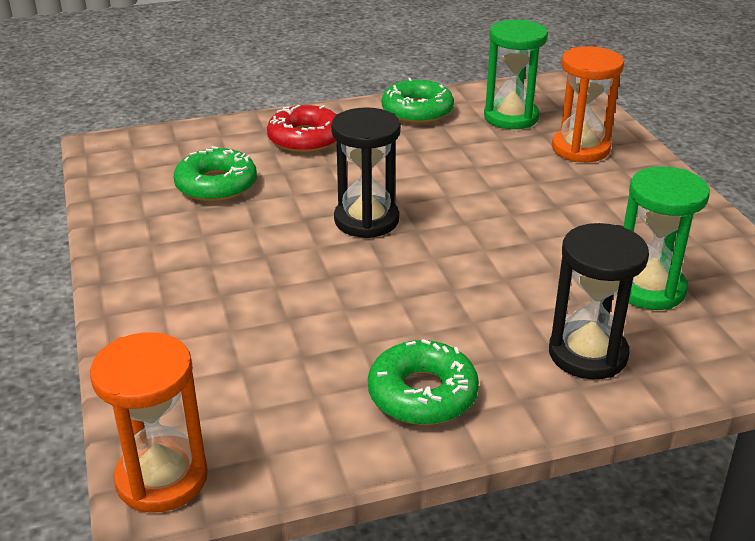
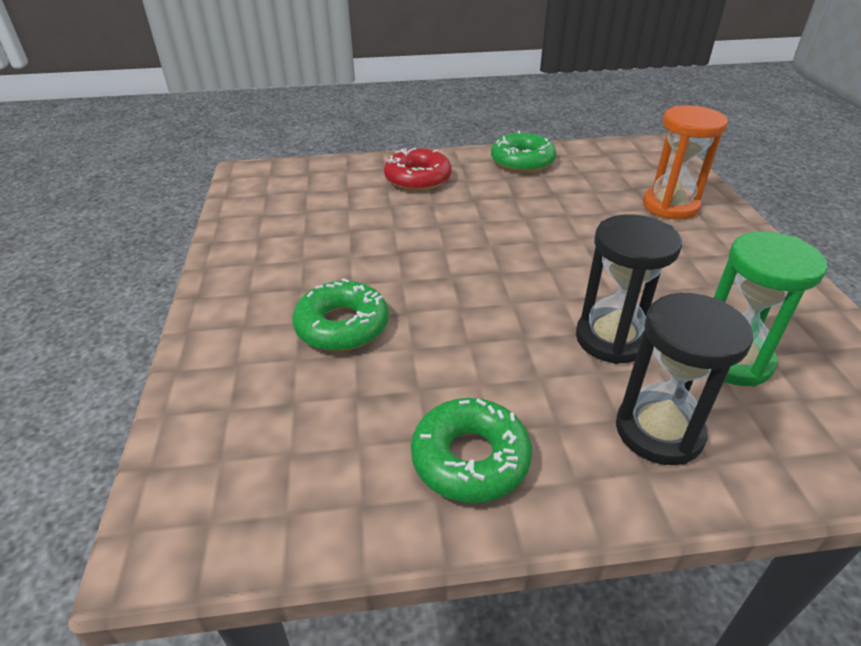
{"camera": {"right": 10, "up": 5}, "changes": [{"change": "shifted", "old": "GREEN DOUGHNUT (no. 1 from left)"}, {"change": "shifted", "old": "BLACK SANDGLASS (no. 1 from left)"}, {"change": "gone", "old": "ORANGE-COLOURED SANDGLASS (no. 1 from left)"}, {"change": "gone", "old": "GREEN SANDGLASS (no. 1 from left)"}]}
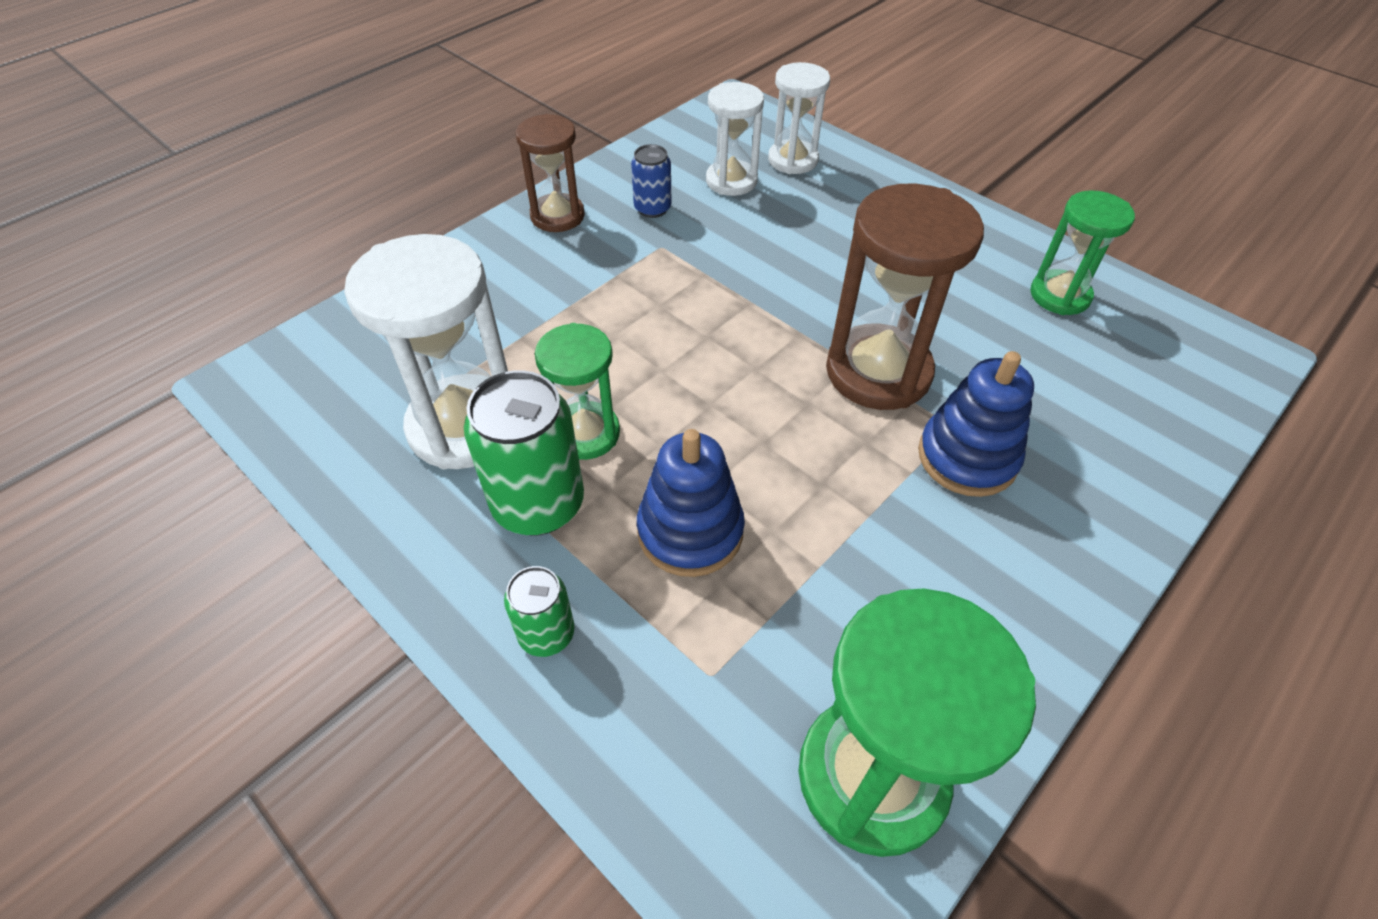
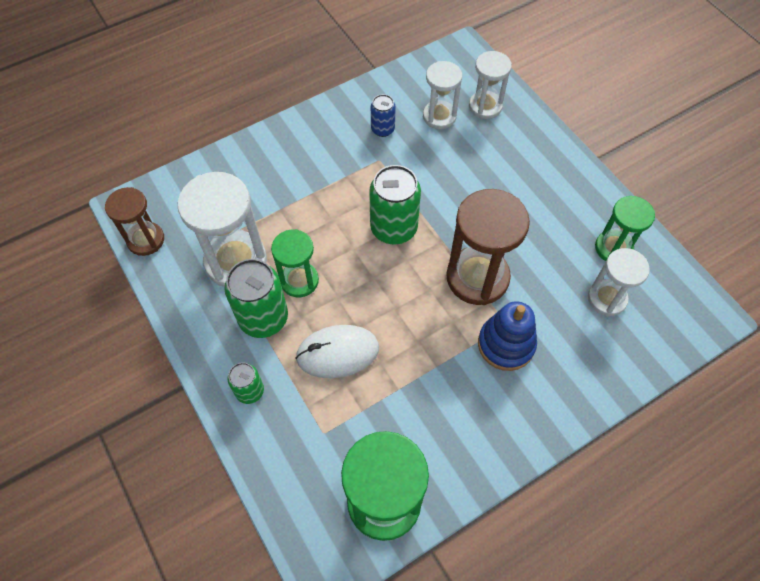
{"camera": {"right": 15, "up": 10}, "changes": [{"change": "shifted", "old": "DARK BROWN SANDGLASS (no. 1 from left)"}, {"change": "swapped", "old": "BLUE STACKING TOY (no. 1 from left)", "new": "WHITE MOUSE"}, {"change": "new", "new": "GREEN CAN (no. 3 from left)"}, {"change": "new", "new": "WHITE SANDGLASS (no. 4 from left)"}]}
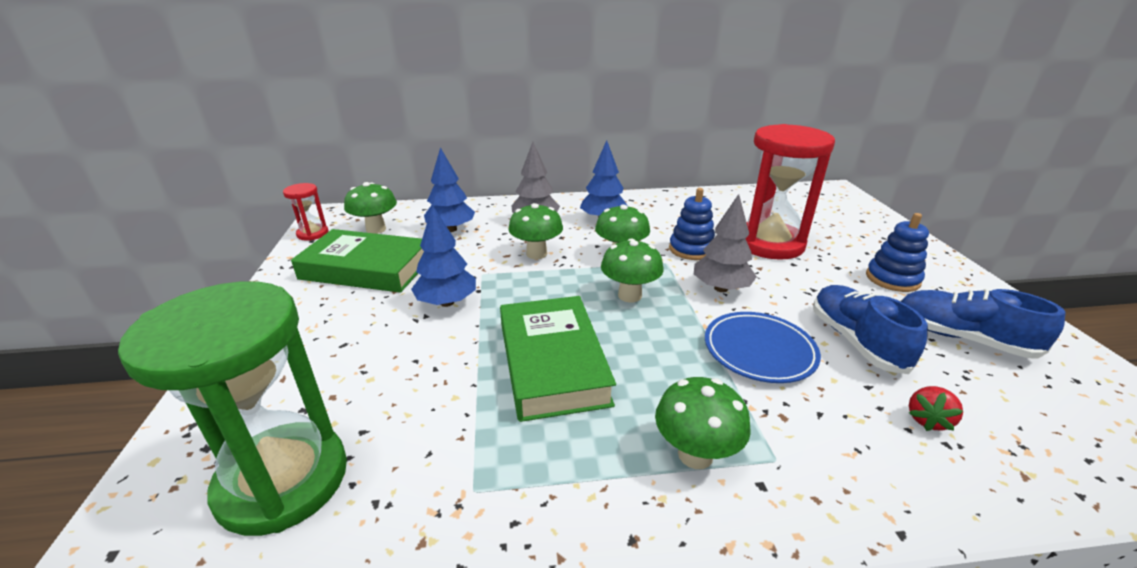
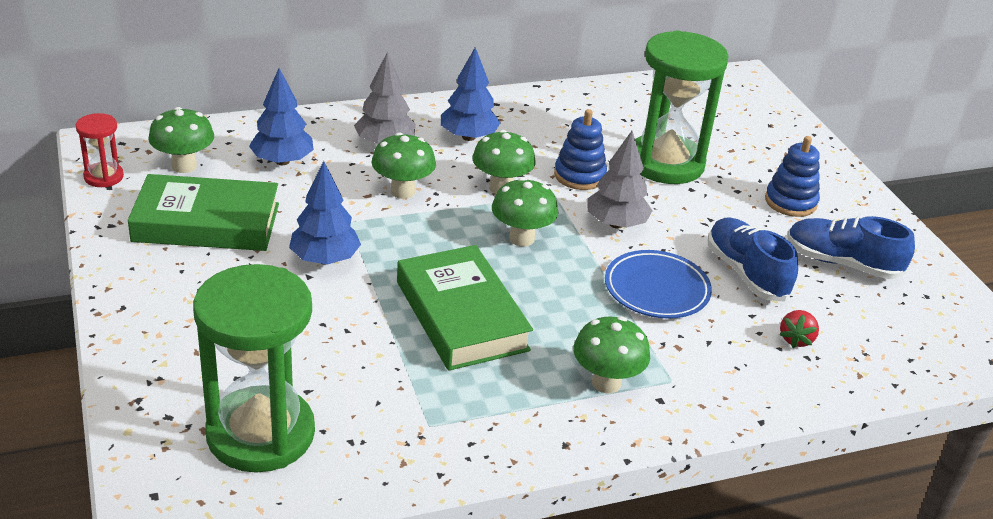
{"camera": {"right": -15, "up": 5}, "changes": [{"change": "repainted", "old": "CRIMSON SANDGLASS (no. 2 from left)", "new": "GREEN SANDGLASS (no. 2 from left)"}]}
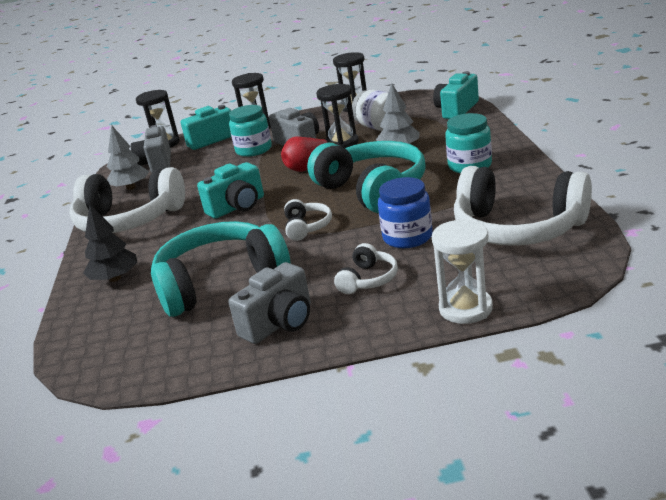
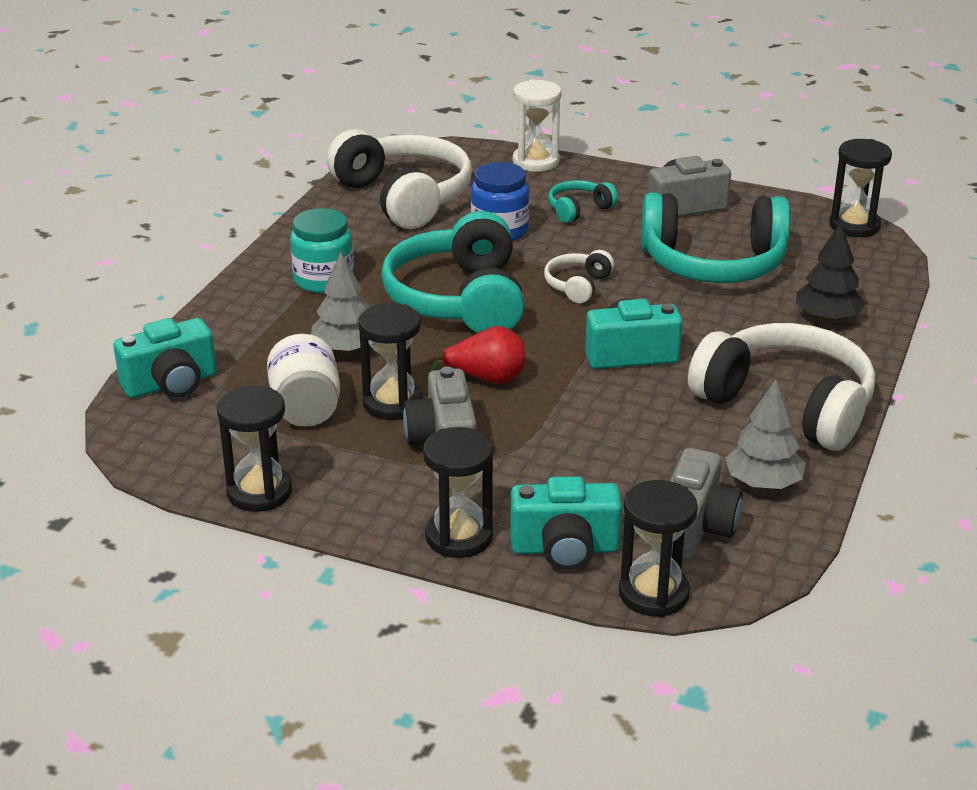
{"camera": {"right": -155, "up": 5}, "changes": [{"change": "repainted", "old": "WHITE OVER-EAR HEADPHONES (no. 3 from left)", "new": "AQUA OVER-EAR HEADPHONES (no. 2 from left)"}, {"change": "new", "new": "BLACK SANDGLASS (no. 5 from left)"}, {"change": "gone", "old": "AQUA JAM JAR (no. 1 from left)"}]}
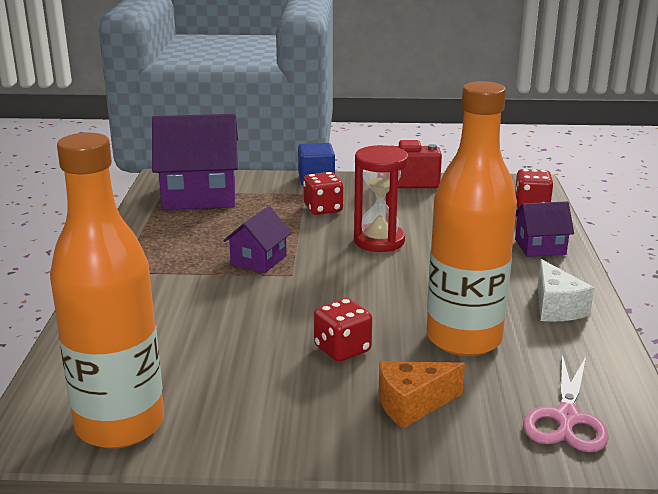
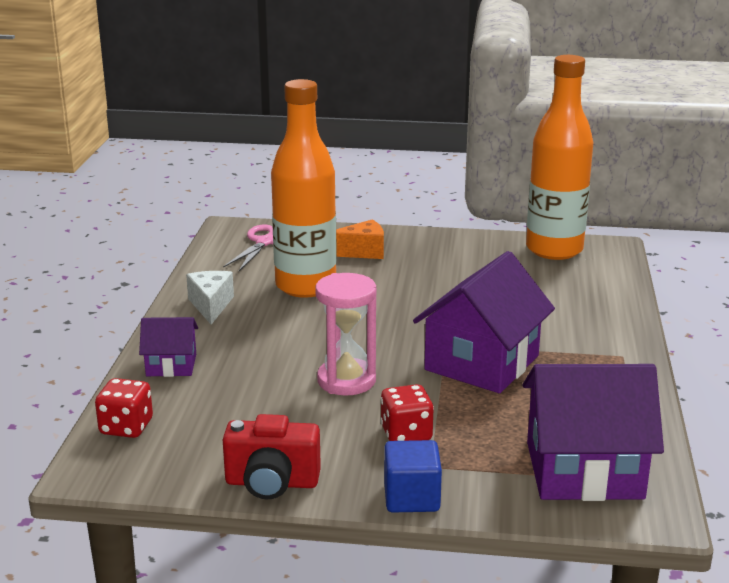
{"camera": {"right": -175, "up": 0}, "changes": [{"change": "repainted", "old": "CRIMSON SANDGLASS", "new": "PINK SANDGLASS"}, {"change": "scaled", "old": "VIOLET HOUSE (no. 2 from left)", "factor": 1.95}, {"change": "gone", "old": "CRIMSON DICE (no. 2 from left)"}]}
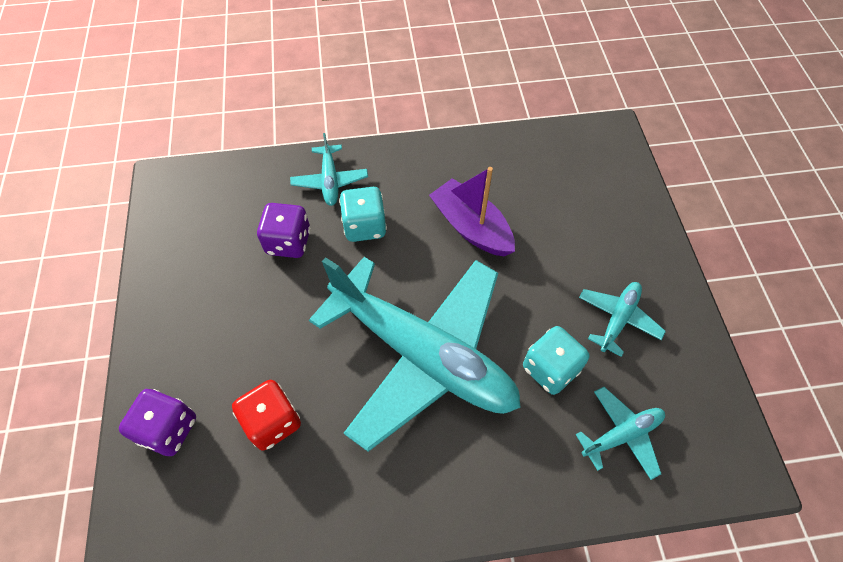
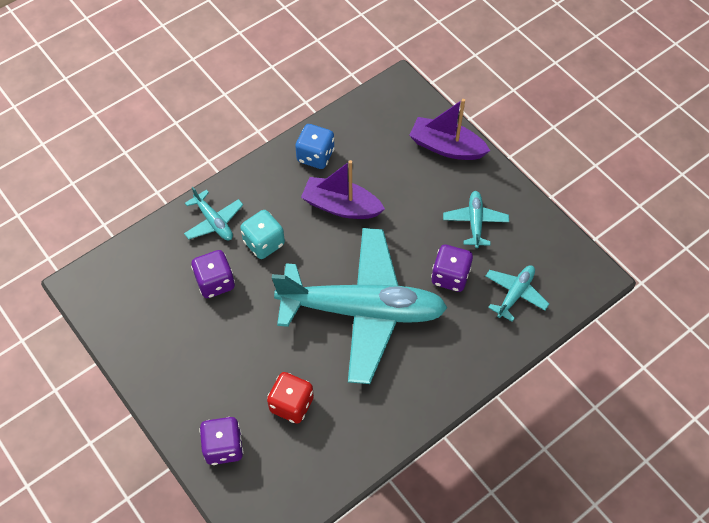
{"camera": {"right": -30, "up": 0}, "changes": [{"change": "new", "new": "BLUE DICE"}, {"change": "new", "new": "VIOLET BOAT (no. 2 from left)"}, {"change": "repainted", "old": "AQUA DICE (no. 2 from left)", "new": "VIOLET DICE (no. 3 from left)"}]}
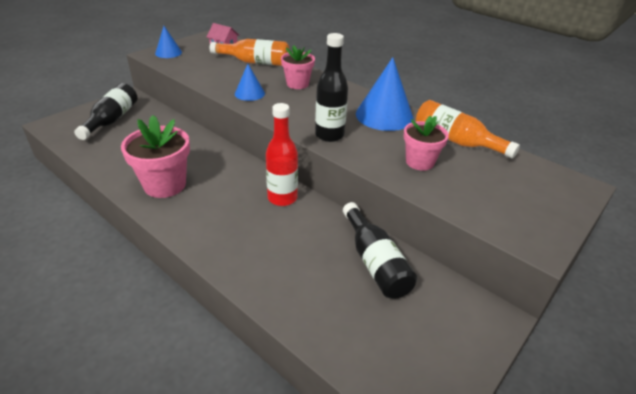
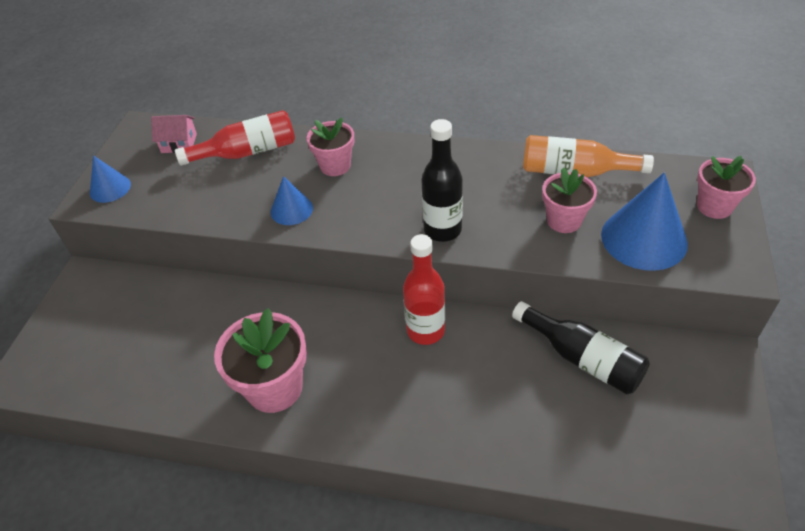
{"camera": {"right": -25, "up": 10}, "changes": [{"change": "repainted", "old": "ORANGE-COLOURED DRINK BOTTLE (no. 1 from left)", "new": "CRIMSON DRINK BOTTLE (no. 1 from left)"}, {"change": "shifted", "old": "BLUE SOLID CONE (no. 3 from left)"}, {"change": "new", "new": "PINK FLOWER POT (no. 4 from left)"}, {"change": "gone", "old": "BLACK DRINK BOTTLE (no. 1 from left)"}]}
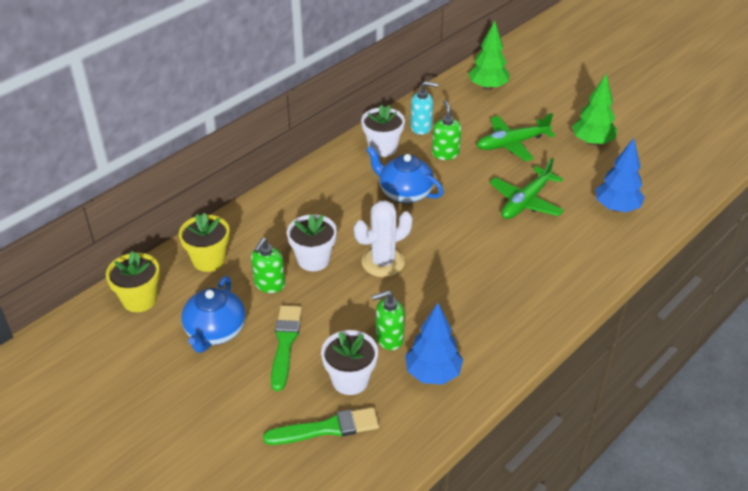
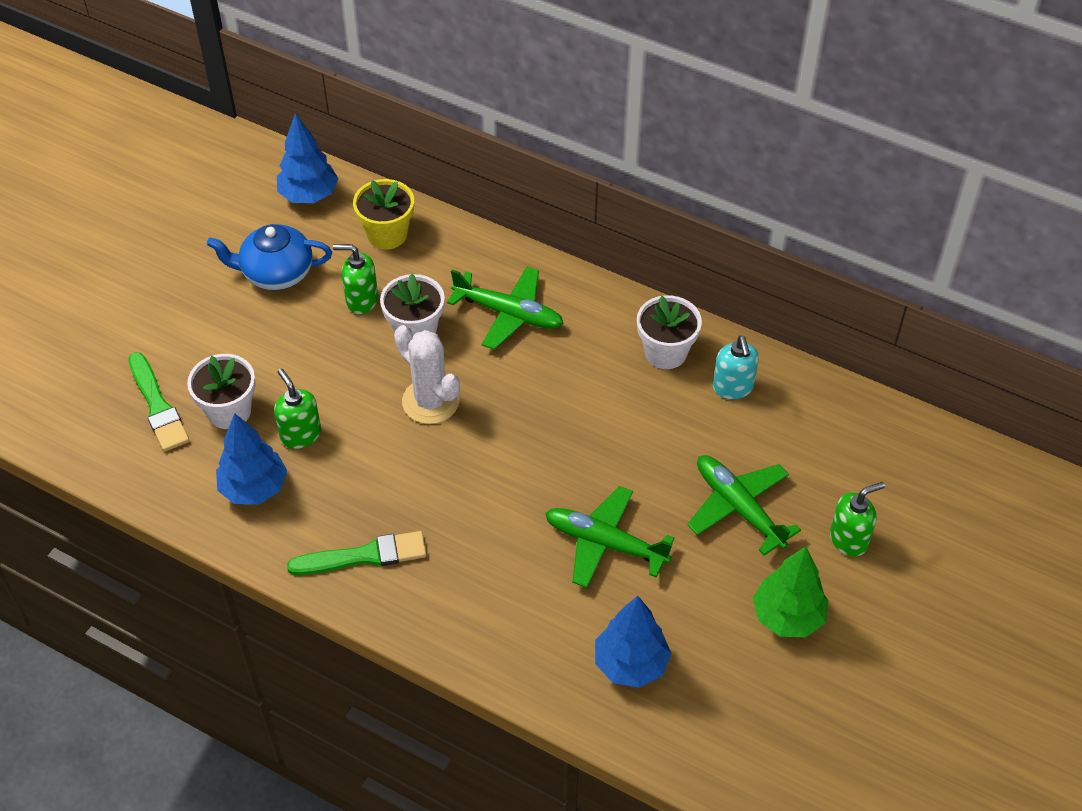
{"camera": {"right": 75, "up": 10}, "changes": [{"change": "swapped", "old": "BRIGHT YELLOW FLOWER POT (no. 1 from left)", "new": "BLUE TOY TREE (no. 2 from left)"}, {"change": "shifted", "old": "GREEN PAINTBRUSH (no. 1 from left in the first image)", "new": "GREEN PAINTBRUSH (no. 2 from left)"}, {"change": "new", "new": "GREEN TOY PLANE (no. 1 from left)"}, {"change": "shifted", "old": "GREEN PUMP BOTTLE (no. 3 from left)"}, {"change": "gone", "old": "BLUE TEA POT (no. 2 from left)"}, {"change": "gone", "old": "GREEN TOY TREE (no. 1 from left)"}]}
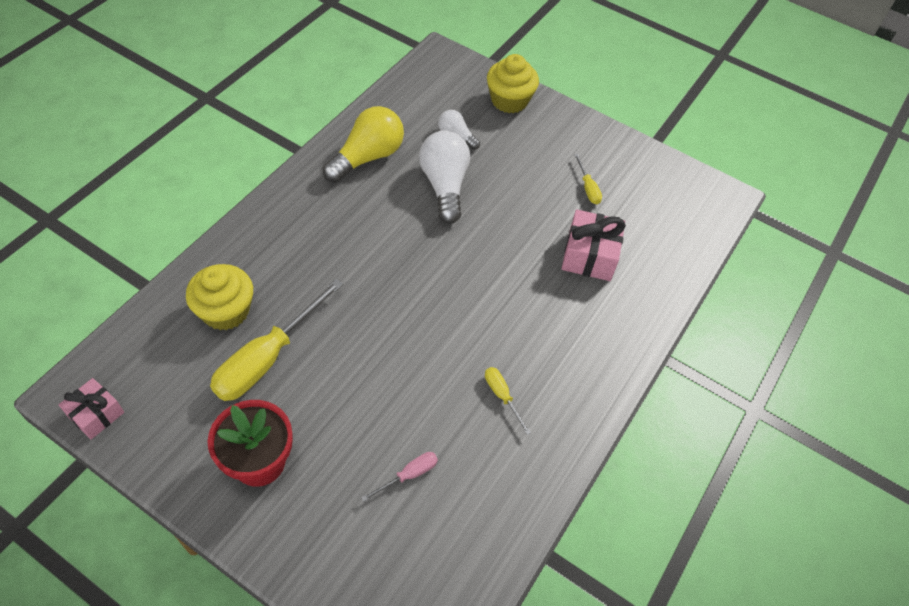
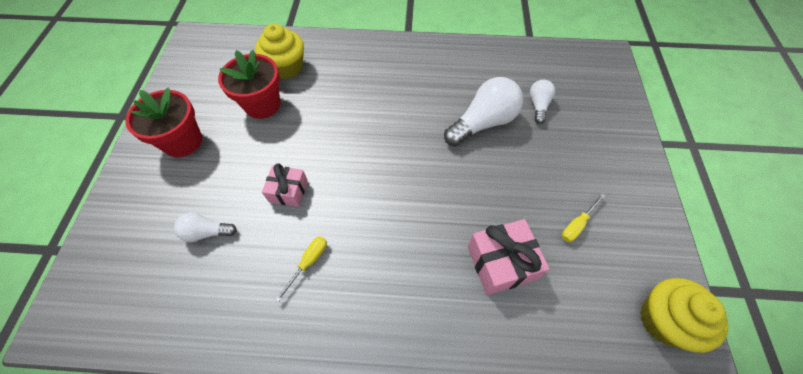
{"camera": {"right": 65, "up": 5}, "changes": [{"change": "swapped", "old": "PINK HAND SCREWDRIVER", "new": "WHITE BULB (no. 1 from left)"}, {"change": "swapped", "old": "BRIGHT YELLOW HAND SCREWDRIVER (no. 1 from left)", "new": "CRIMSON FLOWER POT (no. 2 from left)"}, {"change": "shifted", "old": "PINK GIFT (no. 1 from left)"}, {"change": "shifted", "old": "BRIGHT YELLOW CUPCAKE (no. 2 from left)"}, {"change": "gone", "old": "BRIGHT YELLOW BULB"}]}
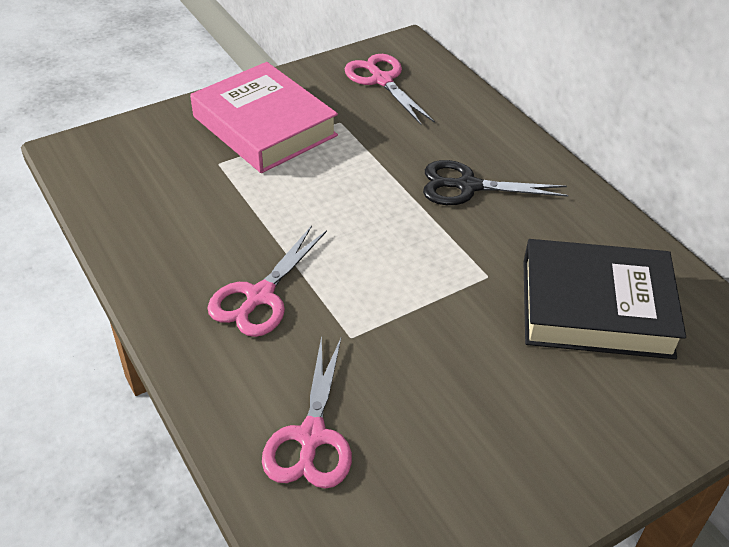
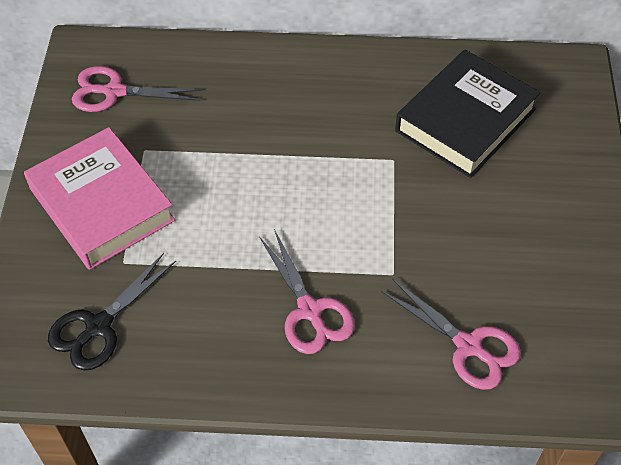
{"camera": {"right": -55, "up": 10}, "changes": [{"change": "rotated", "old": "PINK HARDBACK", "degrees": 60}, {"change": "shifted", "old": "BLACK PAIR OF SCISSORS"}]}
